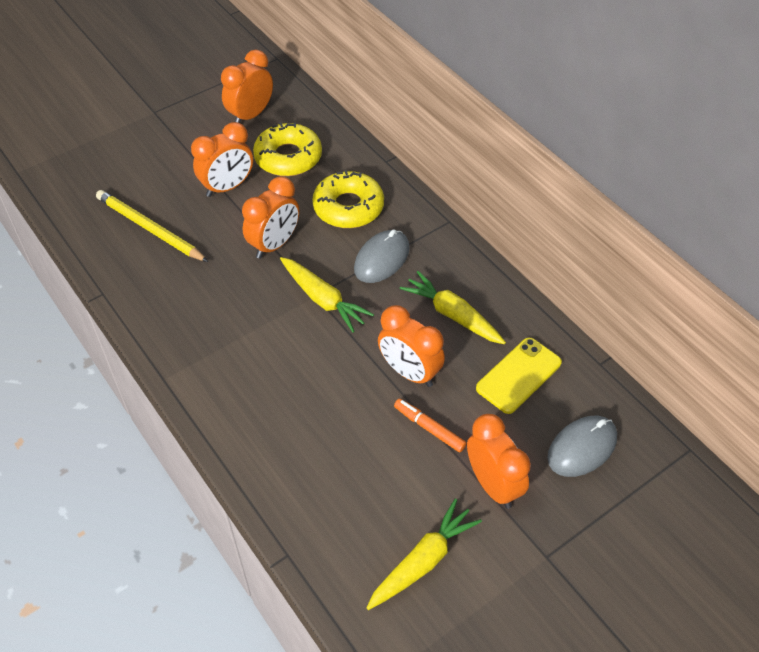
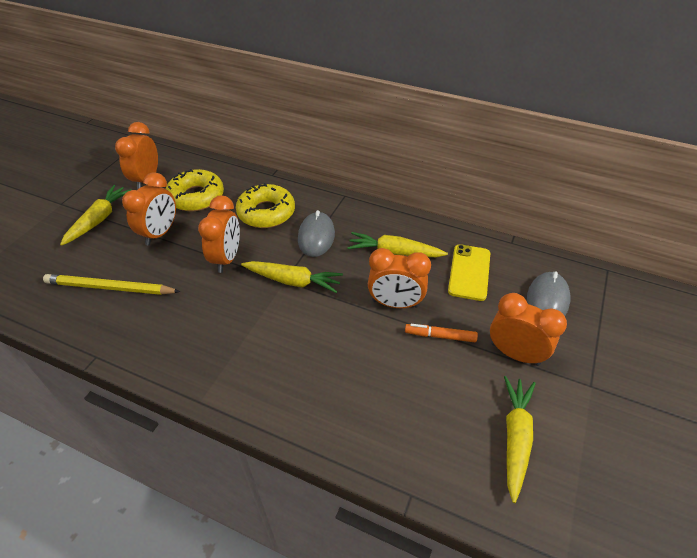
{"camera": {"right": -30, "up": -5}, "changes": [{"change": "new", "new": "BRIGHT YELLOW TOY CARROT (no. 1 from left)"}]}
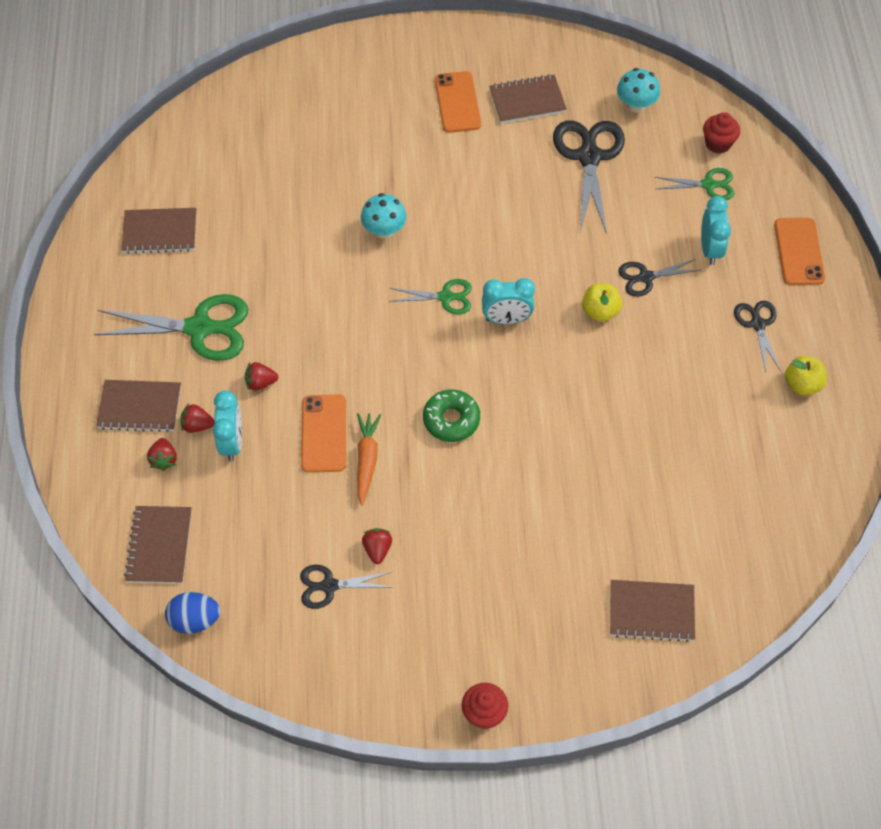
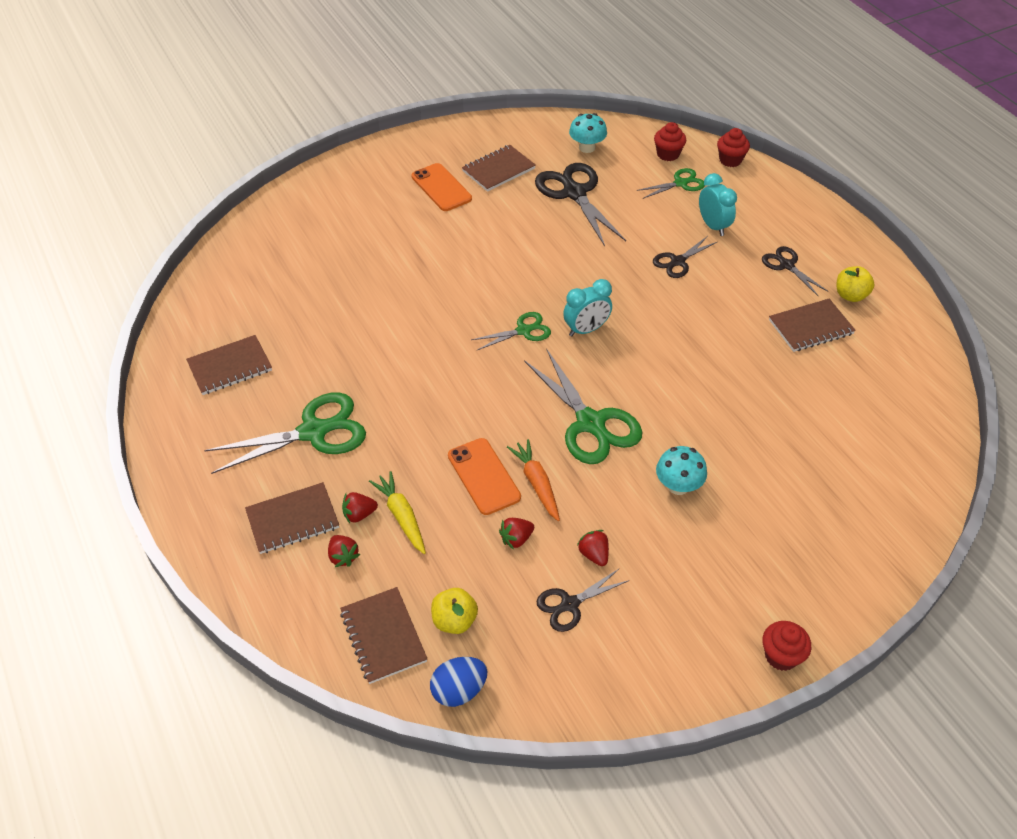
{"camera": {"right": -25, "up": -10}, "changes": [{"change": "swapped", "old": "AQUA CLOCK (no. 1 from left)", "new": "BRIGHT YELLOW TOY CARROT"}, {"change": "shifted", "old": "BRIGHT YELLOW APPLE (no. 1 from left)"}, {"change": "shifted", "old": "CRIMSON TOY STRAWBERRY (no. 3 from left)"}, {"change": "swapped", "old": "GREEN DOUGHNUT", "new": "GREEN PAIR OF SCISSORS (no. 3 from left)"}, {"change": "shifted", "old": "AQUA TOADSTOOL (no. 1 from left in the first image)", "new": "AQUA TOADSTOOL (no. 2 from left)"}, {"change": "new", "new": "CRIMSON CUPCAKE (no. 2 from left)"}, {"change": "shifted", "old": "DARK BROWN NOTEPAD (no. 5 from left)"}, {"change": "gone", "old": "ORANGE-COLOURED PHONE (no. 3 from left)"}]}
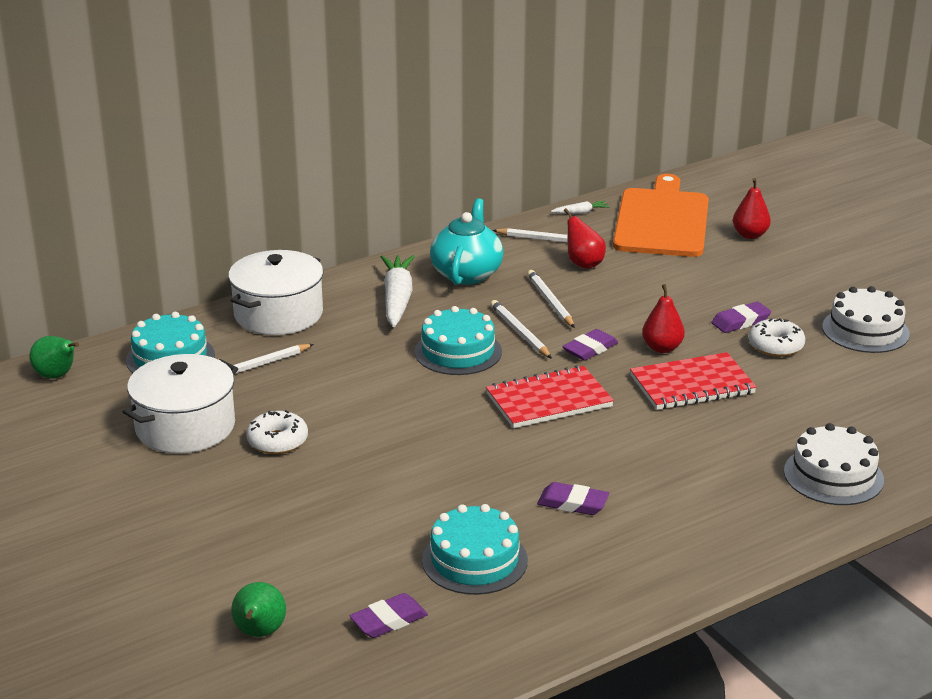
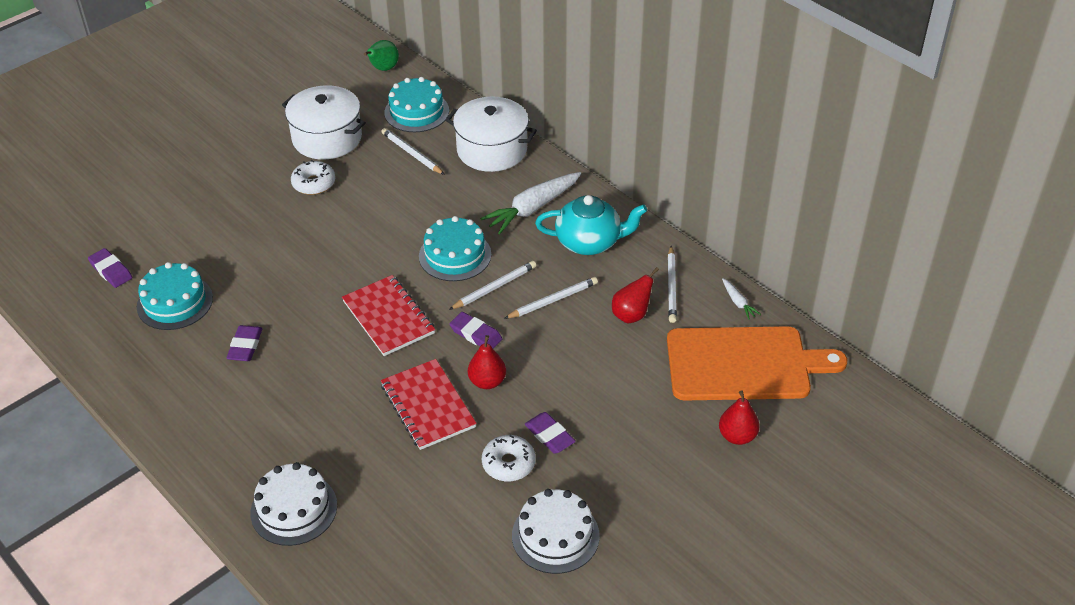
{"camera": {"right": 80, "up": 15}, "changes": [{"change": "rotated", "old": "WHITE TOY CARROT (no. 1 from left)", "degrees": 150}, {"change": "gone", "old": "GREEN TOY PEAR (no. 2 from left)"}]}
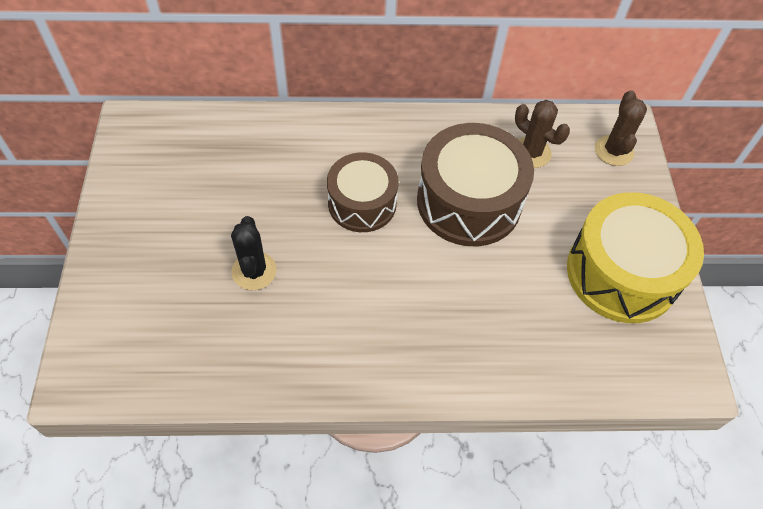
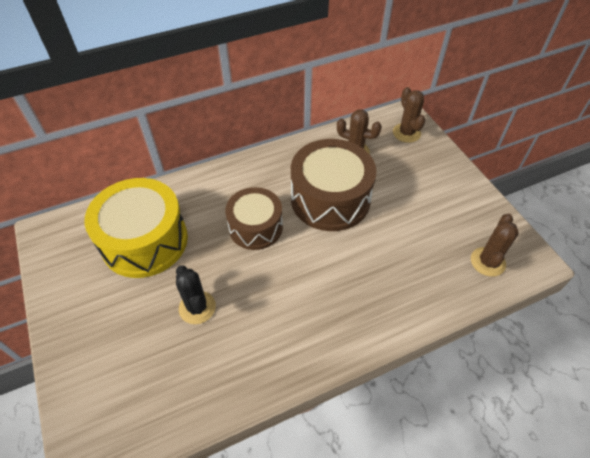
{"camera": {"right": -20, "up": -5}, "changes": [{"change": "shifted", "old": "BRIGHT YELLOW DRUM"}, {"change": "new", "new": "DARK BROWN SAGUARO CACTUS (no. 3 from left)"}]}
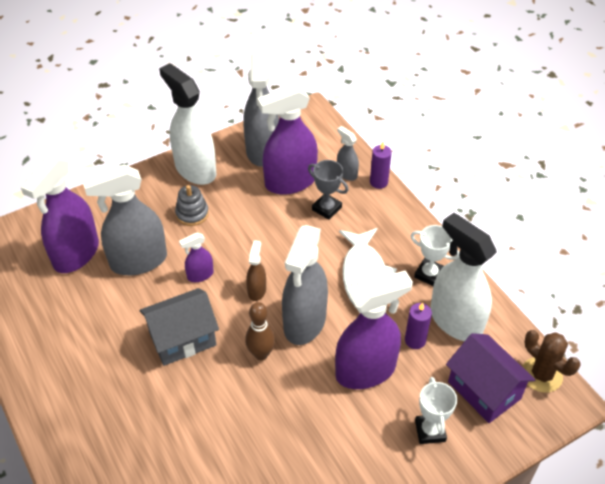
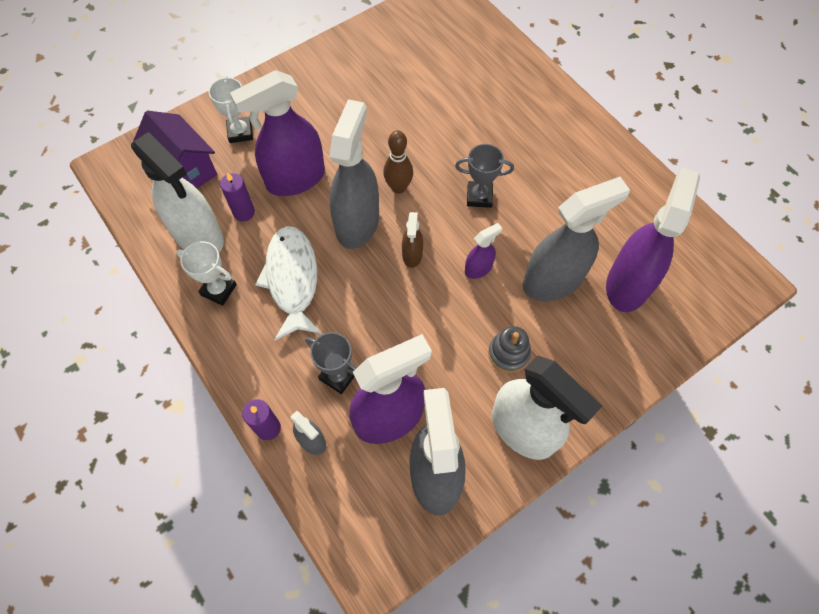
{"camera": {"right": 175, "up": 15}, "changes": [{"change": "swapped", "old": "GREY HOUSE", "new": "GREY AWARD CUP (no. 2 from left)"}, {"change": "gone", "old": "DARK BROWN SAGUARO CACTUS"}]}
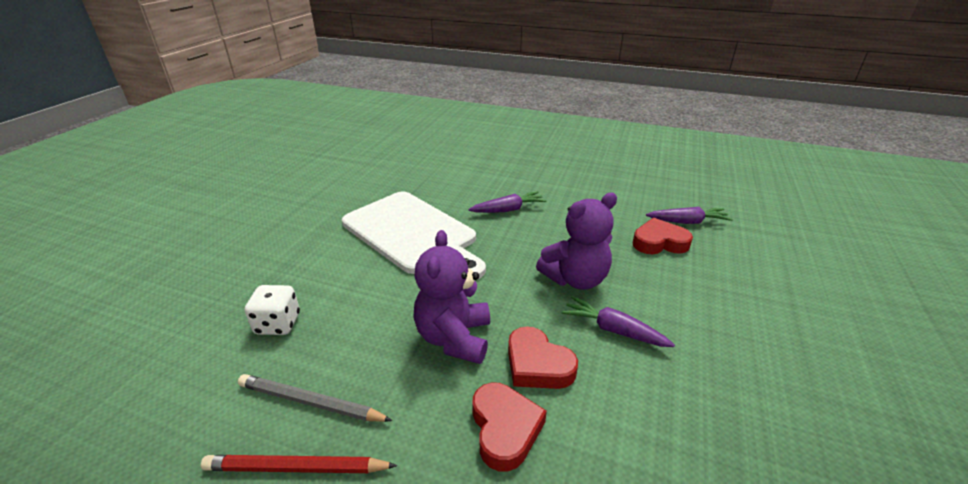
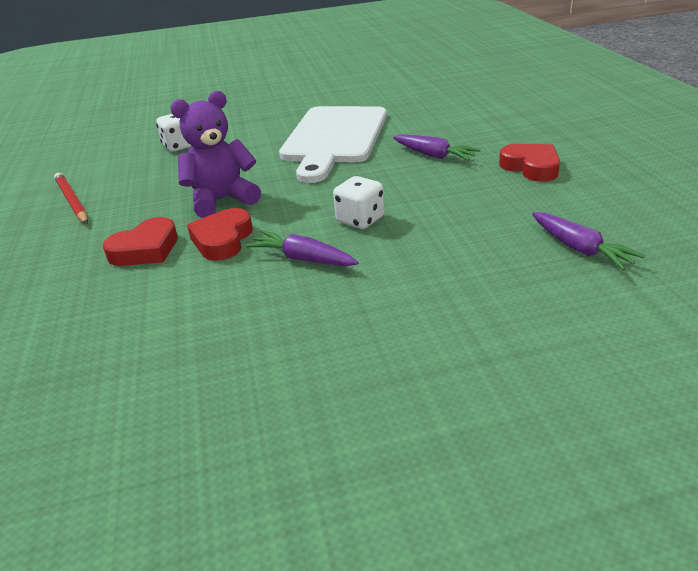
{"camera": {"right": 60, "up": 0}, "changes": [{"change": "rotated", "old": "VIOLET TOY CARROT (no. 2 from left in the first image)", "degrees": -60}, {"change": "swapped", "old": "VIOLET TEDDY BEAR (no. 2 from left)", "new": "WHITE DICE (no. 2 from left)"}, {"change": "shifted", "old": "CRIMSON HEART SHAPE (no. 3 from left)"}, {"change": "gone", "old": "GREY WOODEN PENCIL"}]}
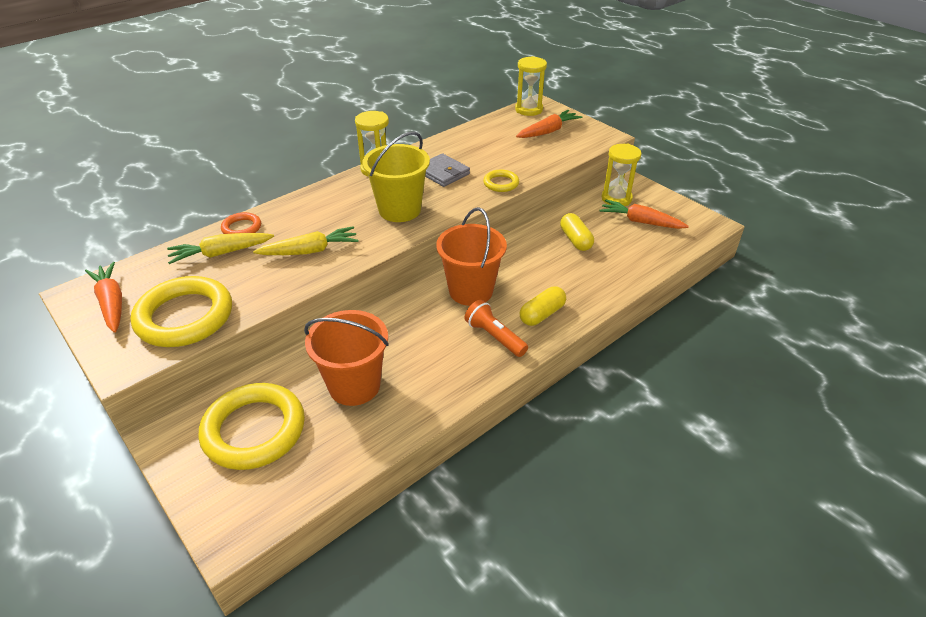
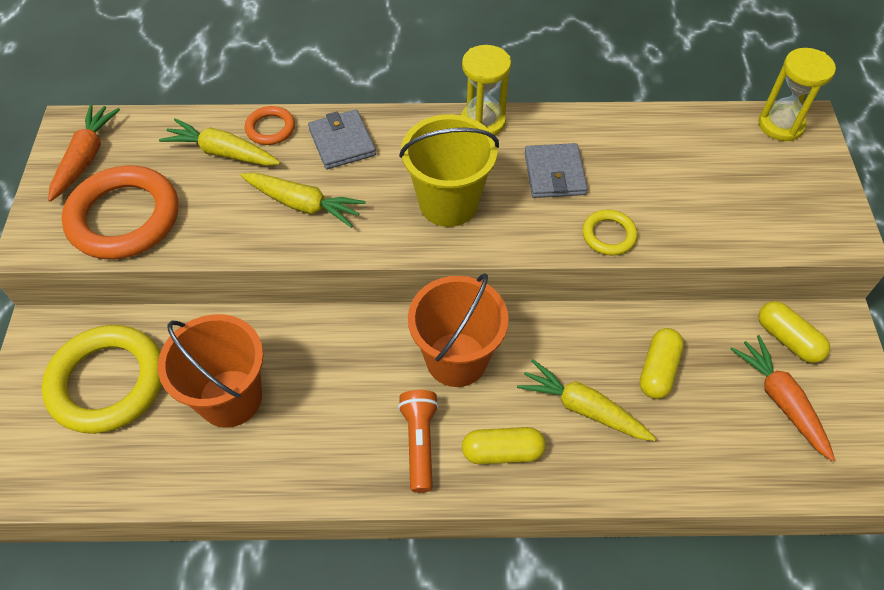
{"camera": {"right": 40, "up": 15}, "changes": [{"change": "repainted", "old": "BRIGHT YELLOW RING (no. 1 from left)", "new": "ORANGE-COLOURED RING (no. 1 from left)"}, {"change": "new", "new": "GREY BILLFOLD (no. 1 from left)"}, {"change": "new", "new": "BRIGHT YELLOW TOY CARROT (no. 3 from left)"}, {"change": "swapped", "old": "BRIGHT YELLOW SANDGLASS (no. 3 from left)", "new": "BRIGHT YELLOW PILL SHAPE (no. 3 from left)"}, {"change": "gone", "old": "ORANGE-COLOURED TOY CARROT (no. 2 from left)"}]}
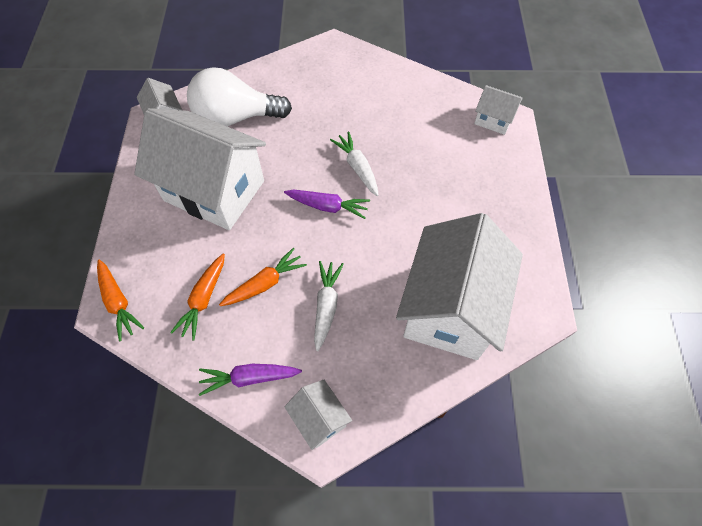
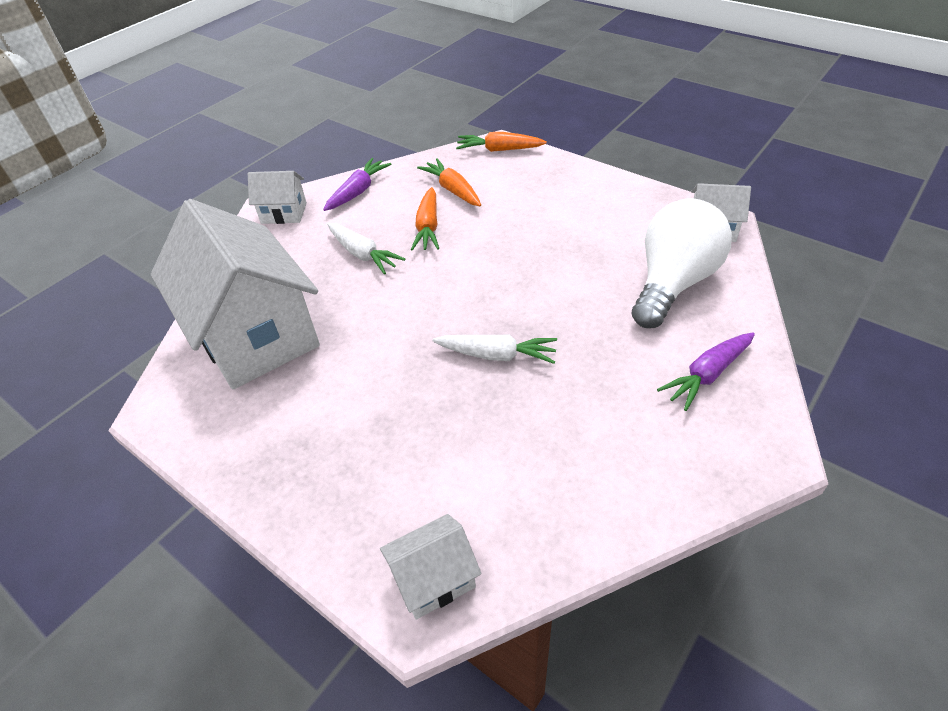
{"camera": {"right": 130, "up": -15}, "changes": [{"change": "shifted", "old": "VIOLET TOY CARROT (no. 2 from left)"}, {"change": "gone", "old": "WHITE HOUSE (no. 2 from left)"}]}
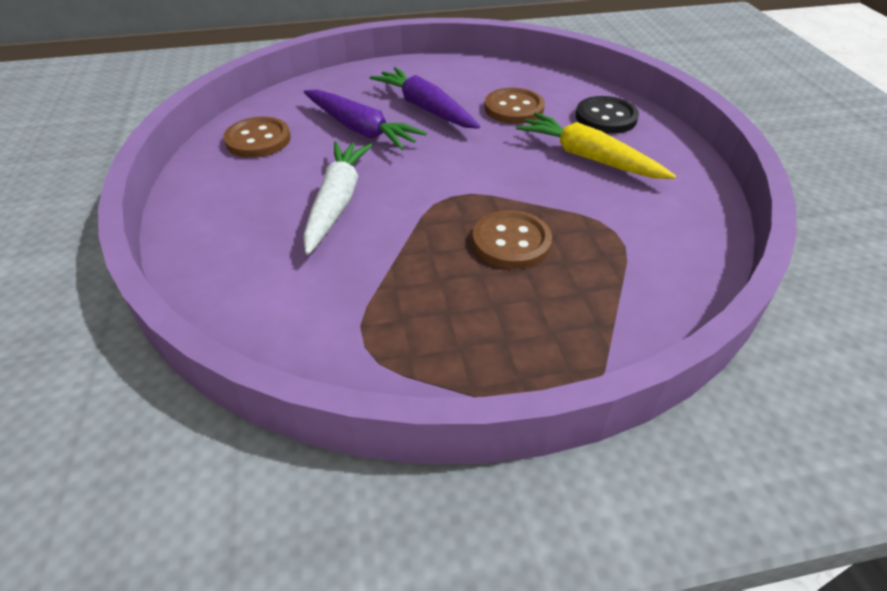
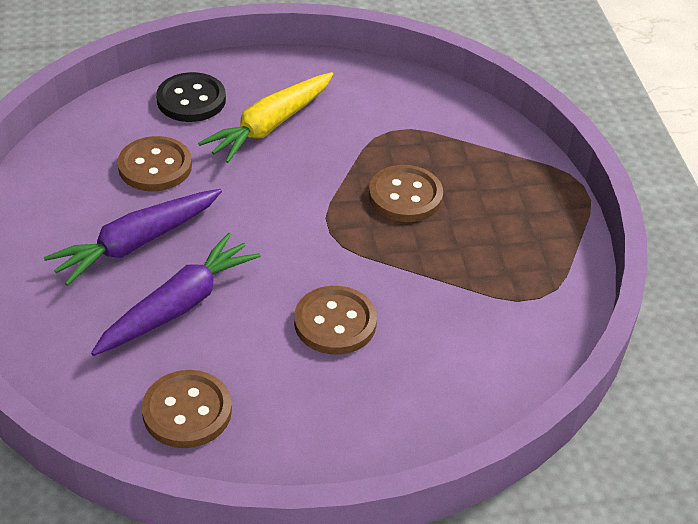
{"camera": {"right": -90, "up": 0}, "changes": [{"change": "swapped", "old": "WHITE TOY CARROT", "new": "DARK BROWN SHIRT BUTTON (no. 3 from left)"}]}
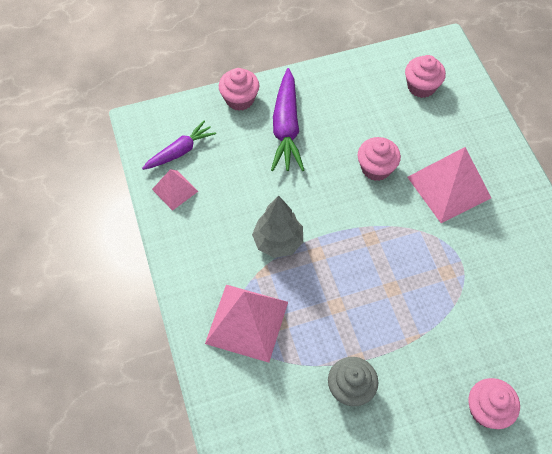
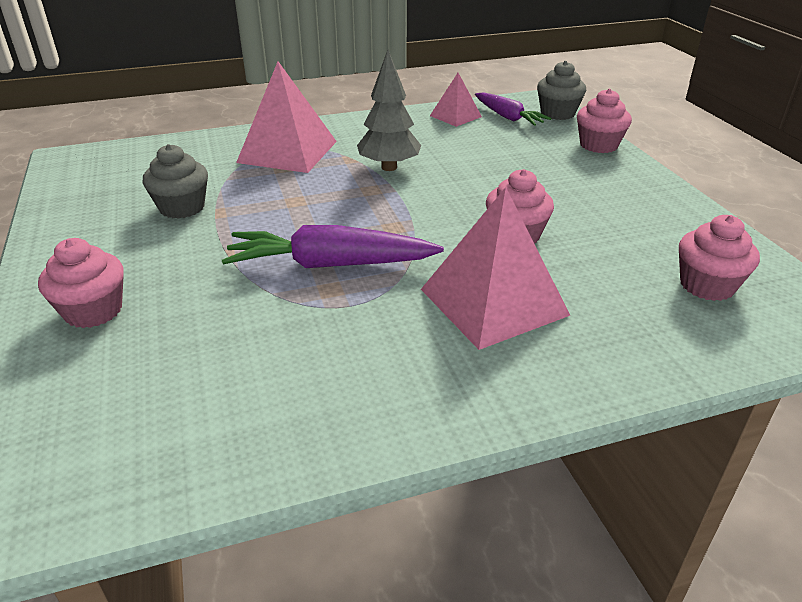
{"camera": {"right": 90, "up": -25}, "changes": [{"change": "shifted", "old": "VIOLET TOY CARROT (no. 2 from left in the first image)", "new": "VIOLET TOY CARROT (no. 1 from left)"}, {"change": "new", "new": "GREY CUPCAKE (no. 2 from left)"}]}
